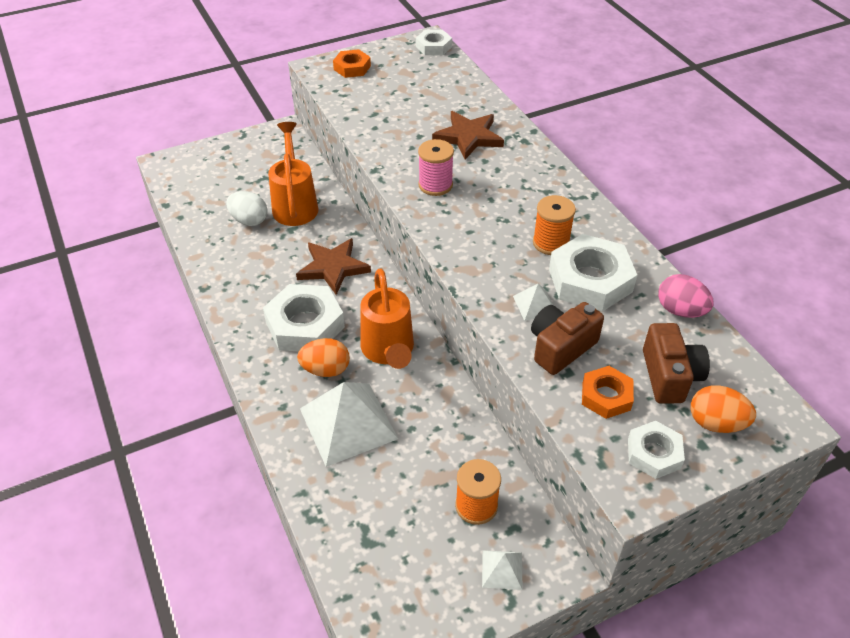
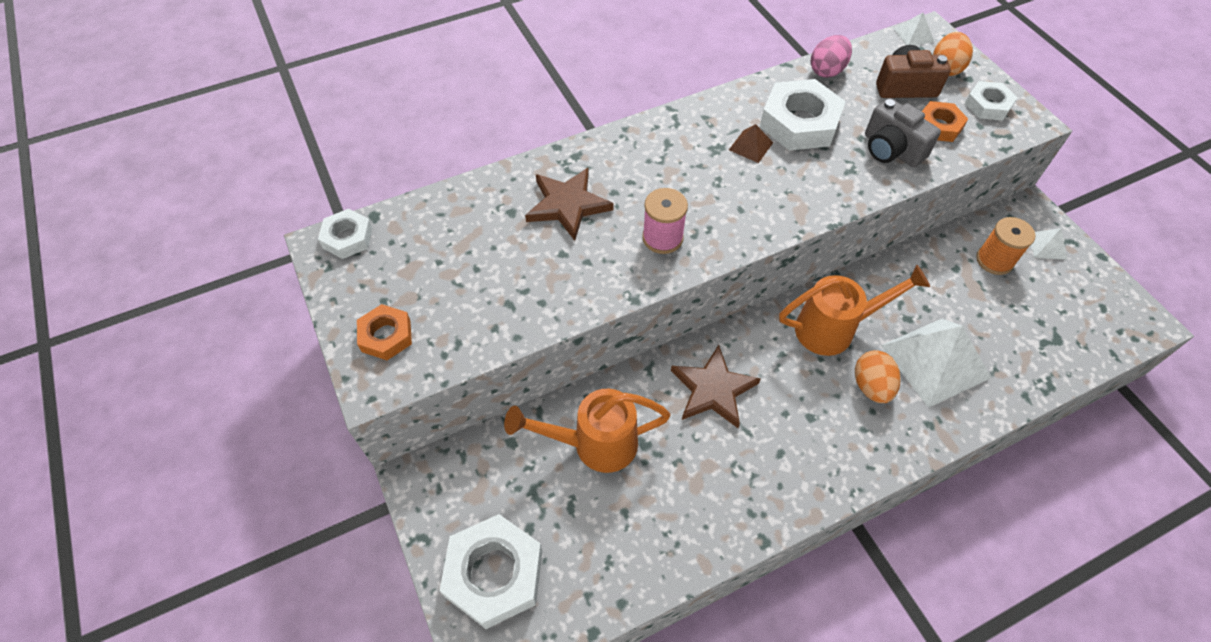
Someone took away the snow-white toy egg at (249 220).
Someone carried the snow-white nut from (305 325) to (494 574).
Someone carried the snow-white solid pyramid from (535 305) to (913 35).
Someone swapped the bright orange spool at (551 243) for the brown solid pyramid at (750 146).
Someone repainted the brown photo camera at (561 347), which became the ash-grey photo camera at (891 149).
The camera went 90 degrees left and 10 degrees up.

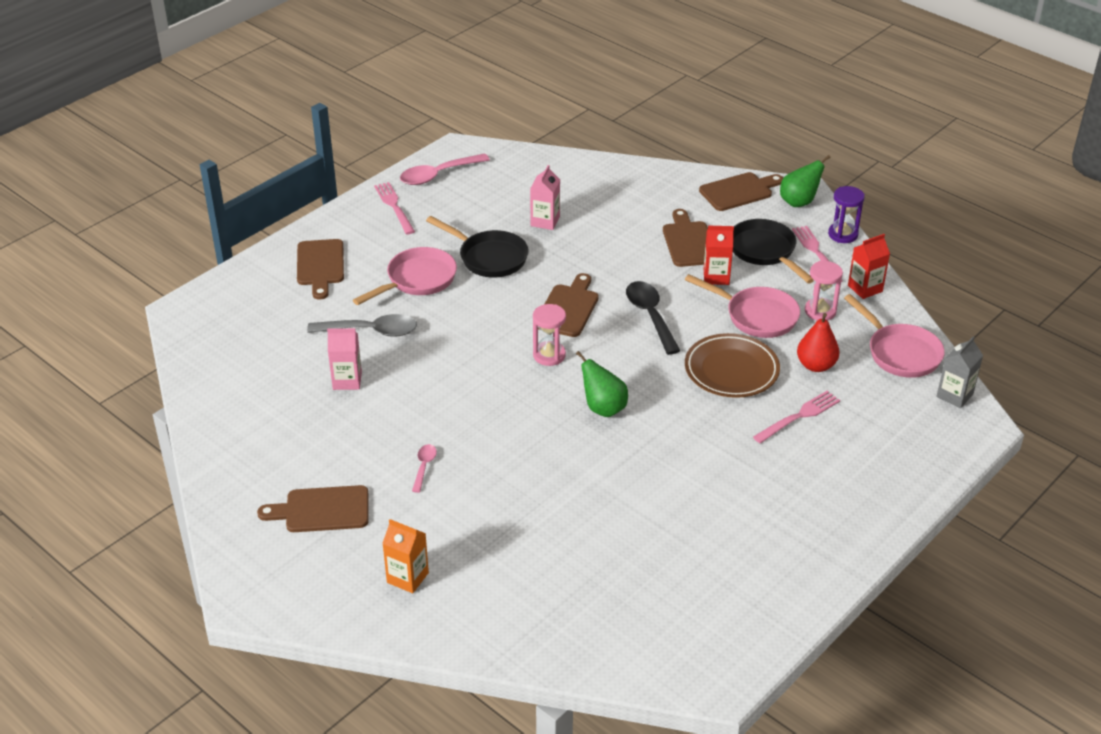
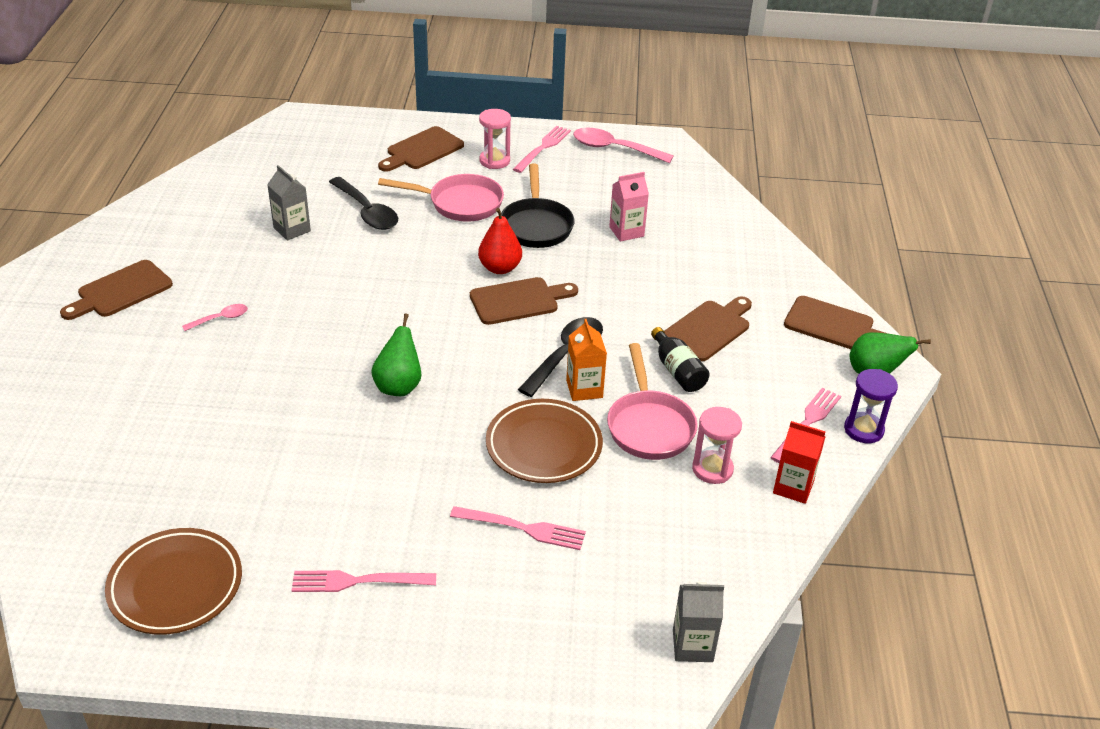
Someone took away the ebony skillet at (765 251).
Someone took away the pink skillet at (900 353).
Someone put down the brown dinner plate at (176 586).
Someone put down the pink dinner fork at (357 581).
Someone carried the bright orange carton from (407 577) to (584 389).
Someone carried the pink sand timer from (549 355) to (494 161).
Someone carried the red pear fruit from (816 365) to (500 268).
Someone swapped the red carton at (716 277) for the ebony drink bottle at (677 371).
Someone repainted the ash-grey spoon at (371 331), which became the ebony spoon at (367 212).
Someone repainted the pink carton at (347 380), which became the ash-grey carton at (292 229).
Someone rotated the brown bread board at (322 510) by 90 degrees counterclockwise.
The camera went 50 degrees right and 0 degrees up.

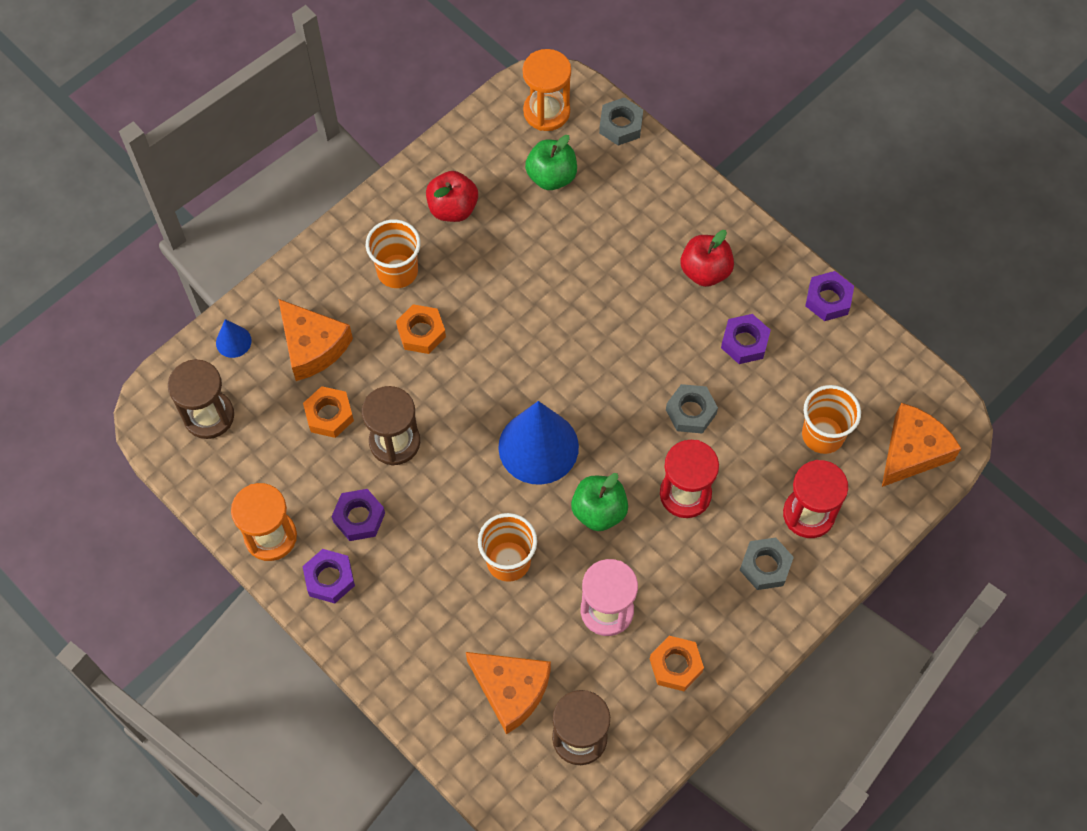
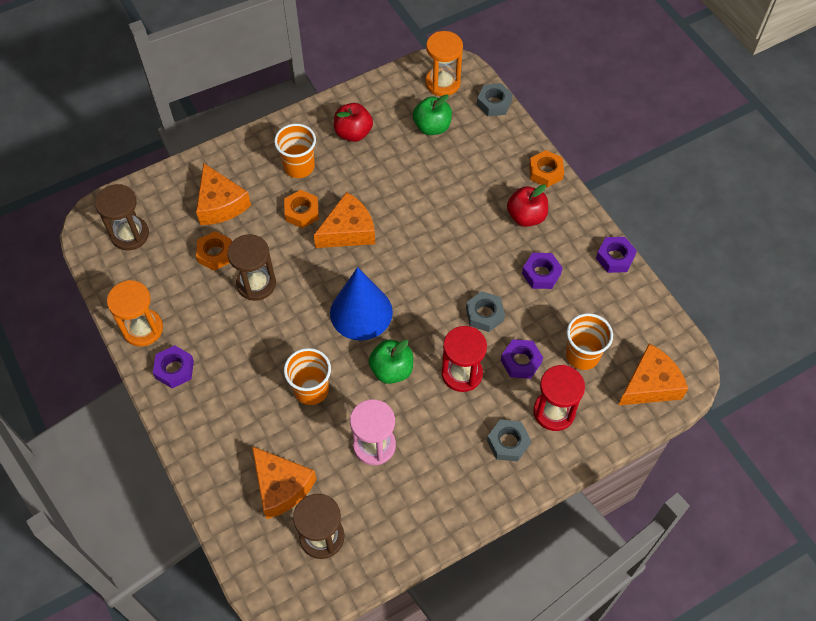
Someone took away the royal blue cone shape at (233 341).
Someone put down the bright orange cheese wedge at (348 231).
Someone carried the purple nut from (359 517) to (521 361).
Someone carried the bright orange nut from (676 665) to (545 172).
The camera went 15 degrees right and 5 degrees down.

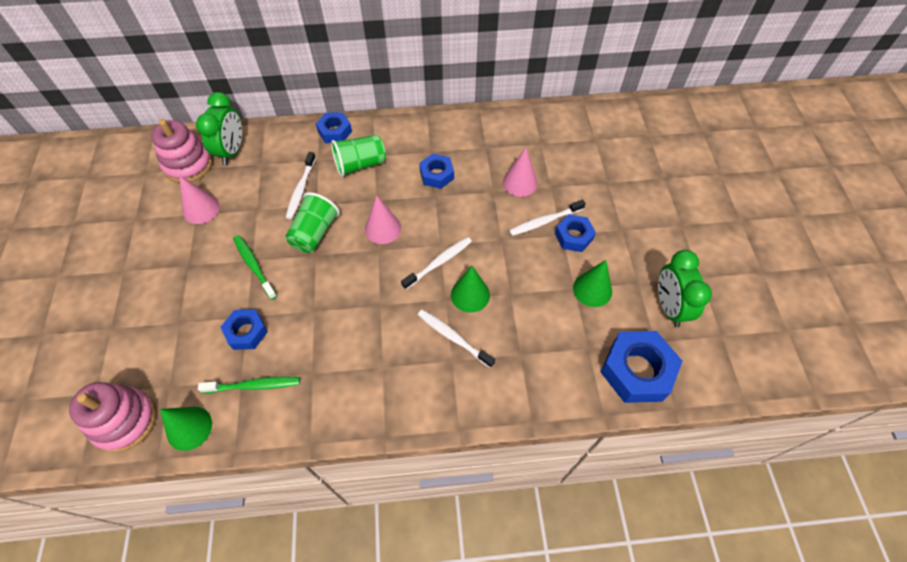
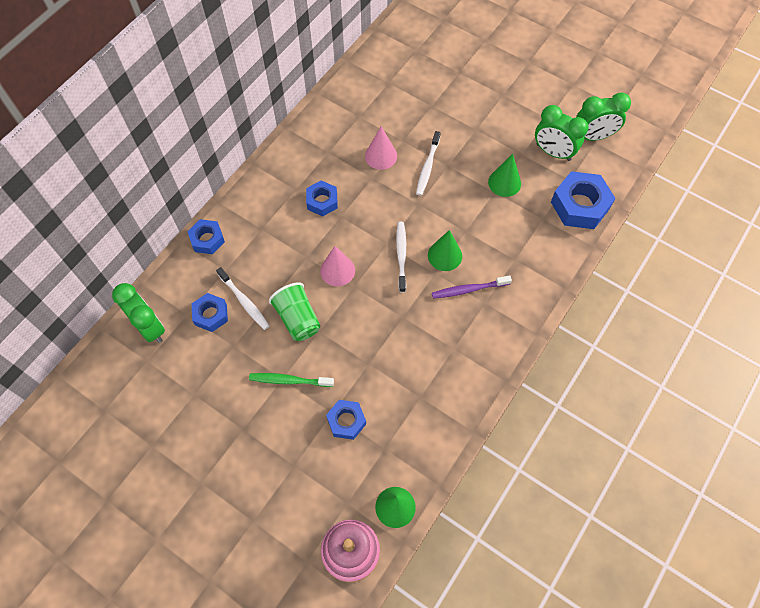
Someone took away the pink ring stacker at (188 164).
Someone took away the pink cone shape at (201 209).
Someone took away the leaf-green dental brush at (254 385).
Someone took away the leaf-green cup at (360 165).
Someone put down the leaf-green alarm clock at (593 136).
Someone carried the royal blue nut from (573 236) to (211 315).
Someone repainted the snow-white dental brush at (453 337), which became the purple dental brush at (469 289).
The camera went 50 degrees left and 5 degrees up.

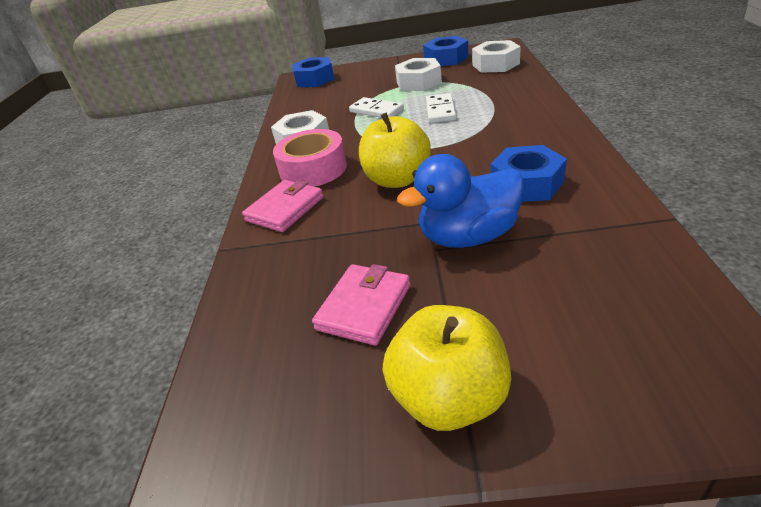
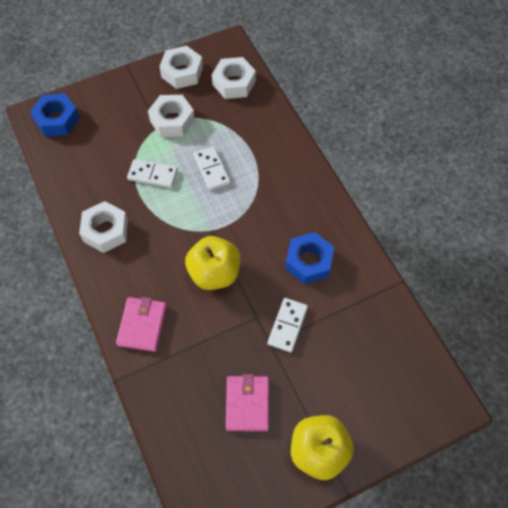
Someone took away the pink sticky tape at (313 169).
Someone swapped the royal blue rubber duck at (468 236) for the snow-white domino tile at (287 326).
Someone repainted the royal blue nut at (446 59), which became the snow-white nut at (182 72).
The camera went 30 degrees left and 25 degrees up.

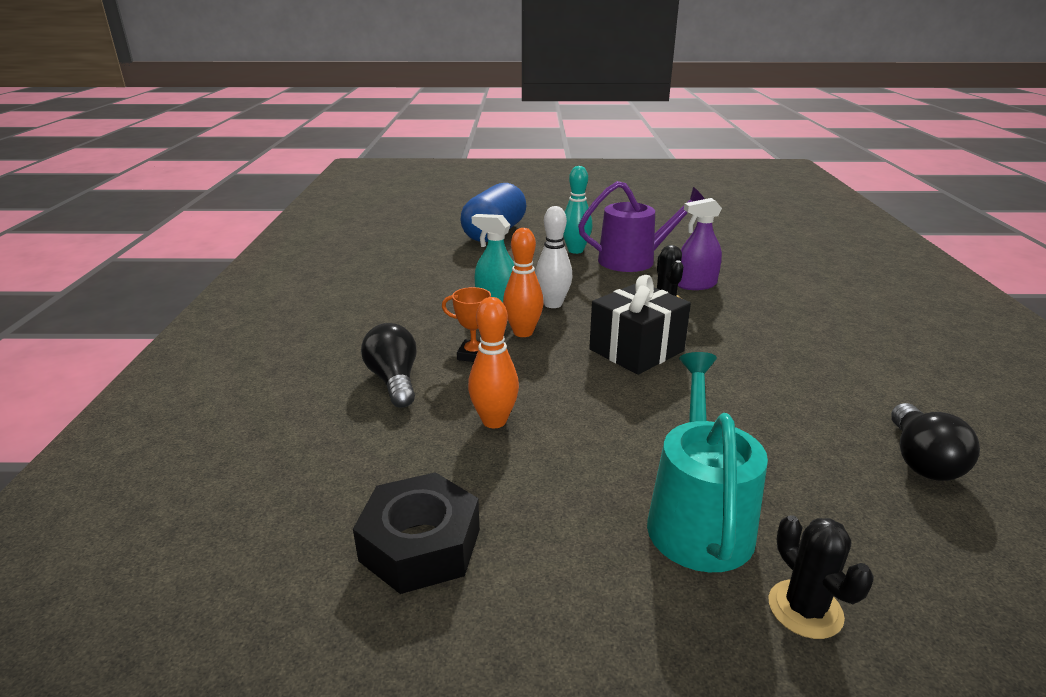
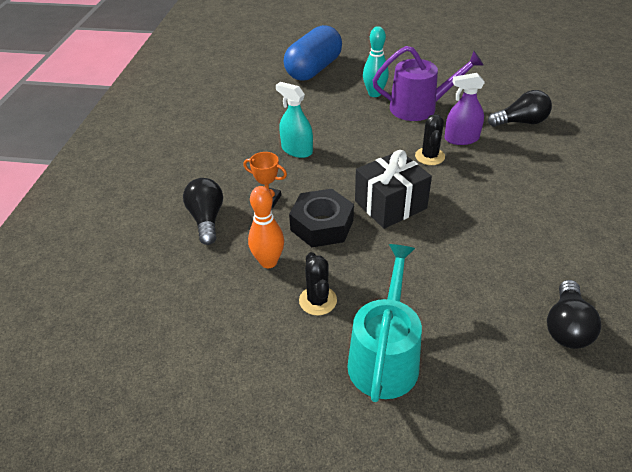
Someone took away the bright orange tenpin at (523 332).
Someone took away the snow-white tenpin at (553 304).
Someone put down the ebony bulb at (520 122).
Someone carried the ebony nut from (420 544) to (322 225).
Someone carried the ebony prickly plant from (805 609) to (318 300).
The camera went 10 degrees right and 15 degrees up.

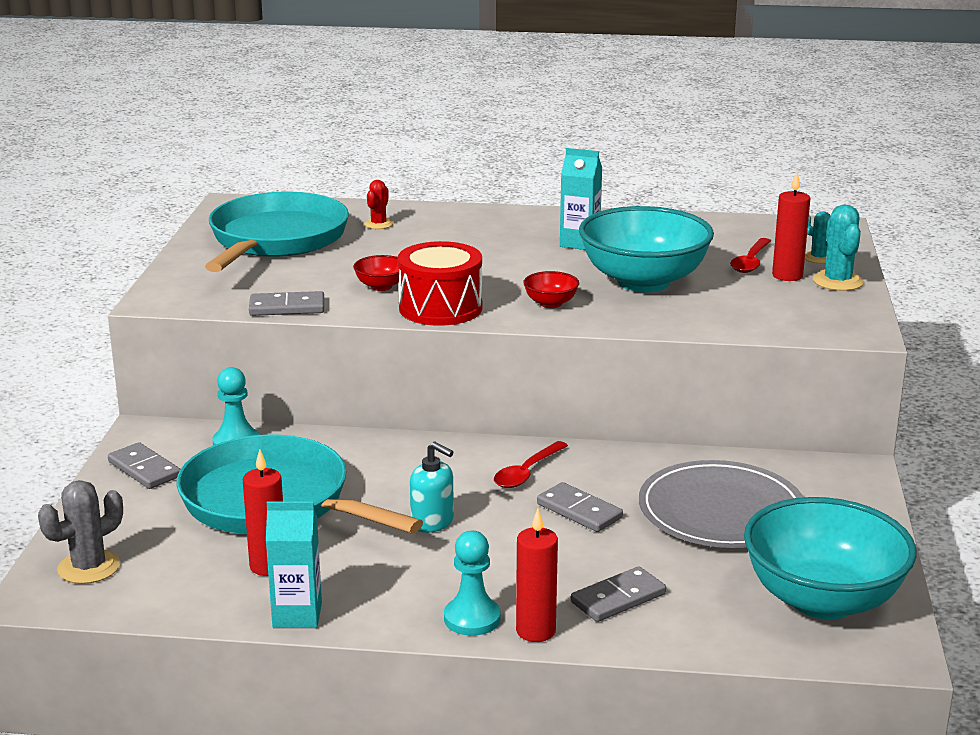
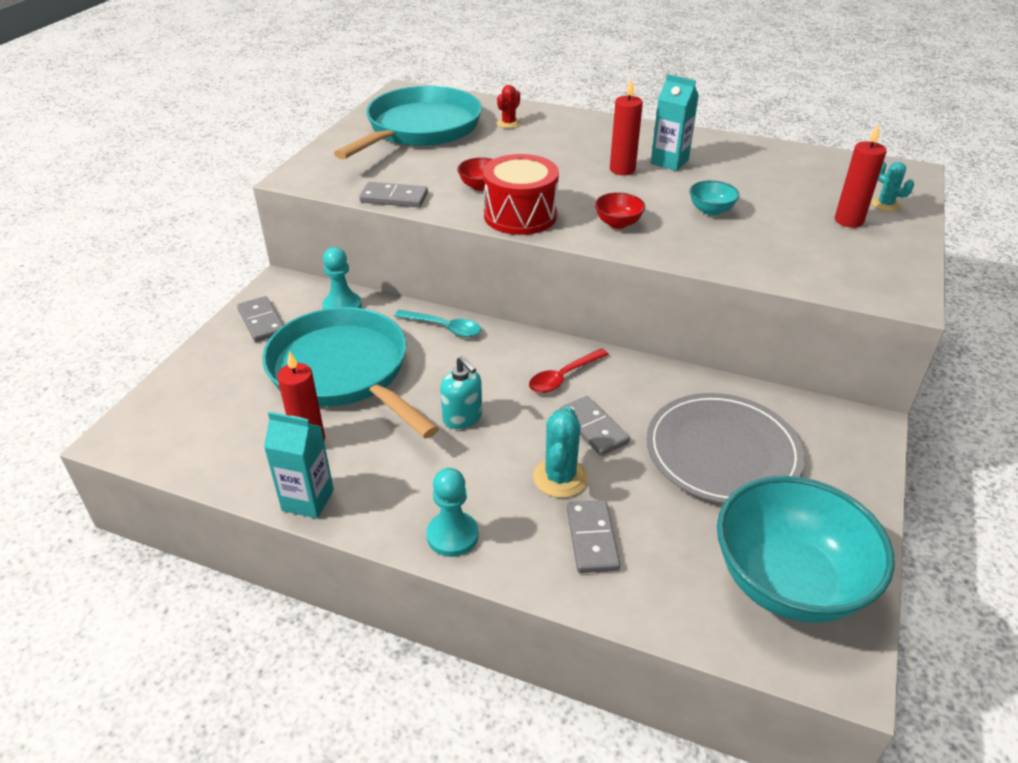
Someone took away the ash-grey prickly plant at (89 567).
Someone took away the red spoon at (750 262).
Someone put down the turquoise spoon at (444 327).
Someone carried the red wax candle from (535 631) to (622 170).
Someone carried the turquoise prickly plant from (837 281) to (560 477).
Someone rotated the ash-grey domino tile at (618 598) by 75 degrees counterclockwise.
Someone scaled the turquoise serving bowl at (643 282) by 0.41.
The camera went 15 degrees right and 15 degrees up.

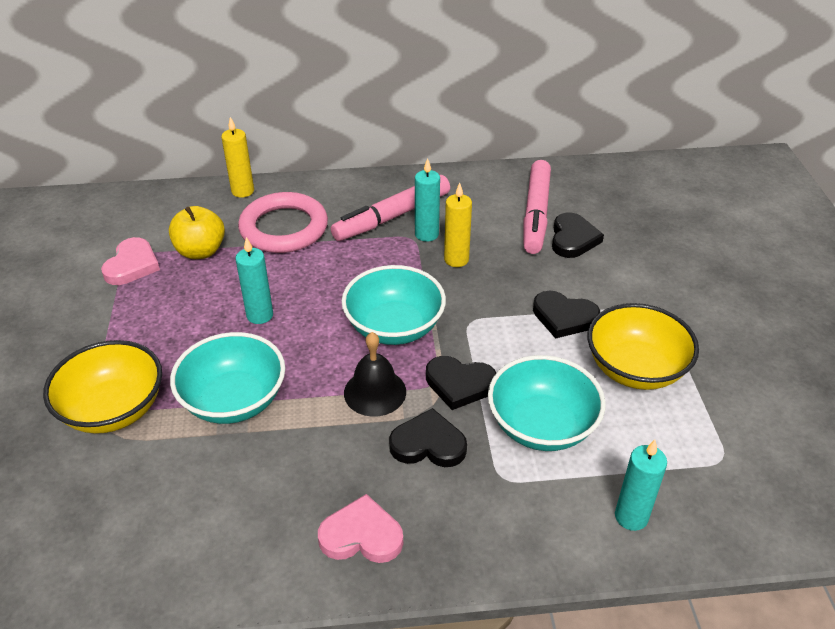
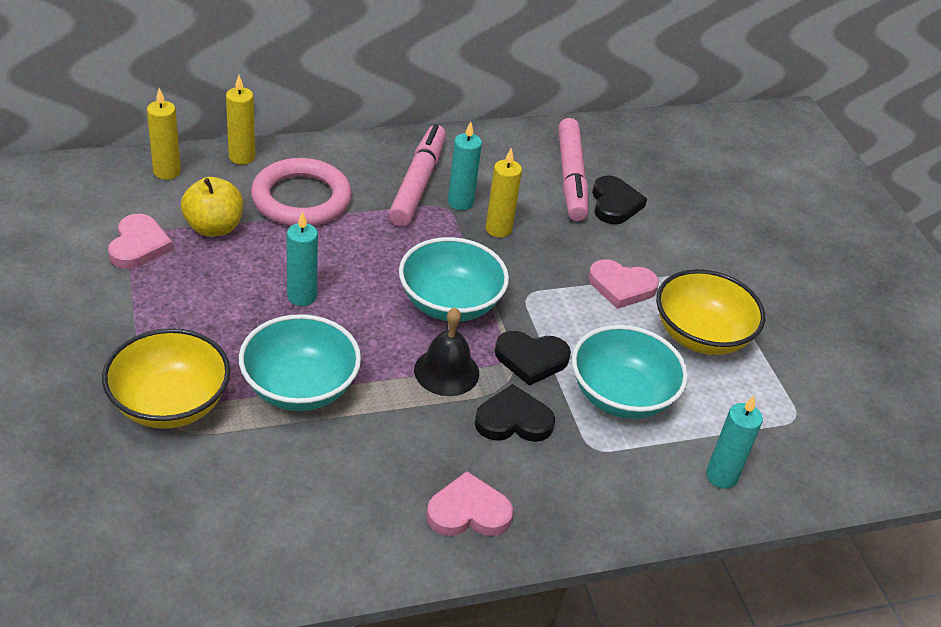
Someone put down the yellow wax candle at (167 172).
Someone repainted the ebony heart shape at (564 317), which became the pink heart shape at (621 286).
Someone rotated the pink marker pen at (392 216) by 150 degrees clockwise.
The camera went 15 degrees left and 0 degrees up.

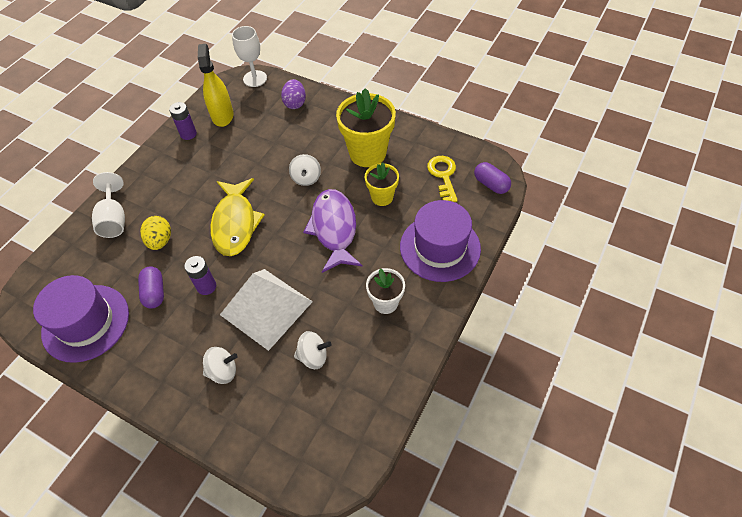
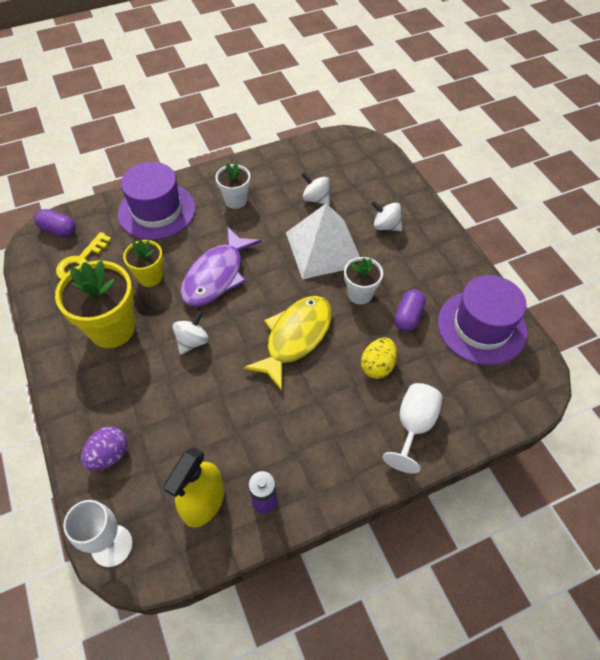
Someone swapped the purple battery at (206 286) for the snow-white flower pot at (360 294).
Someone rotated the purple pill at (491 184) by 60 degrees counterclockwise.
The camera went 145 degrees left and 0 degrees up.

